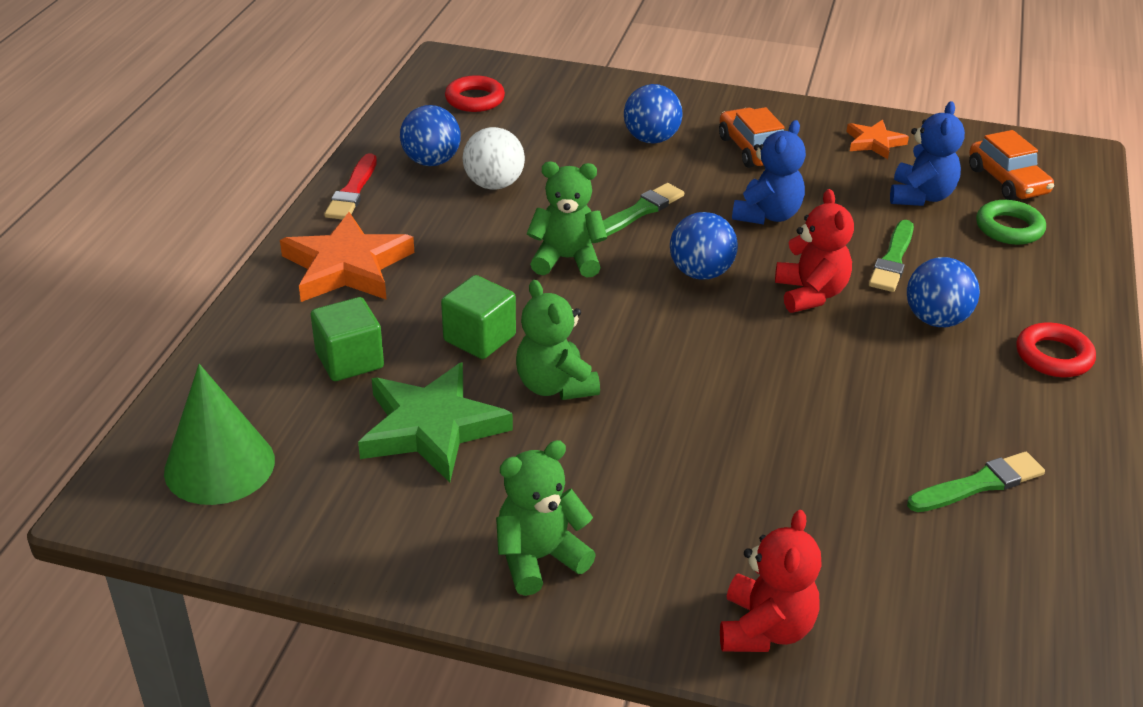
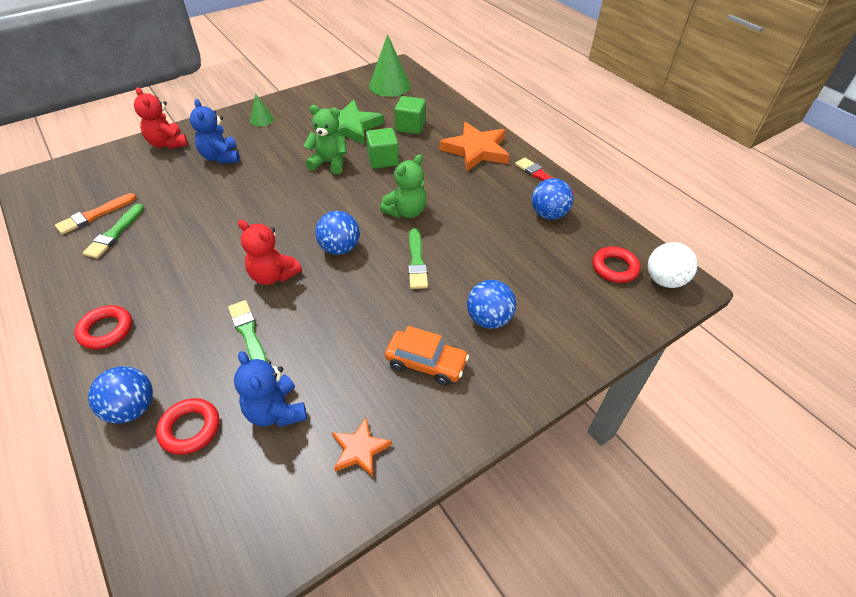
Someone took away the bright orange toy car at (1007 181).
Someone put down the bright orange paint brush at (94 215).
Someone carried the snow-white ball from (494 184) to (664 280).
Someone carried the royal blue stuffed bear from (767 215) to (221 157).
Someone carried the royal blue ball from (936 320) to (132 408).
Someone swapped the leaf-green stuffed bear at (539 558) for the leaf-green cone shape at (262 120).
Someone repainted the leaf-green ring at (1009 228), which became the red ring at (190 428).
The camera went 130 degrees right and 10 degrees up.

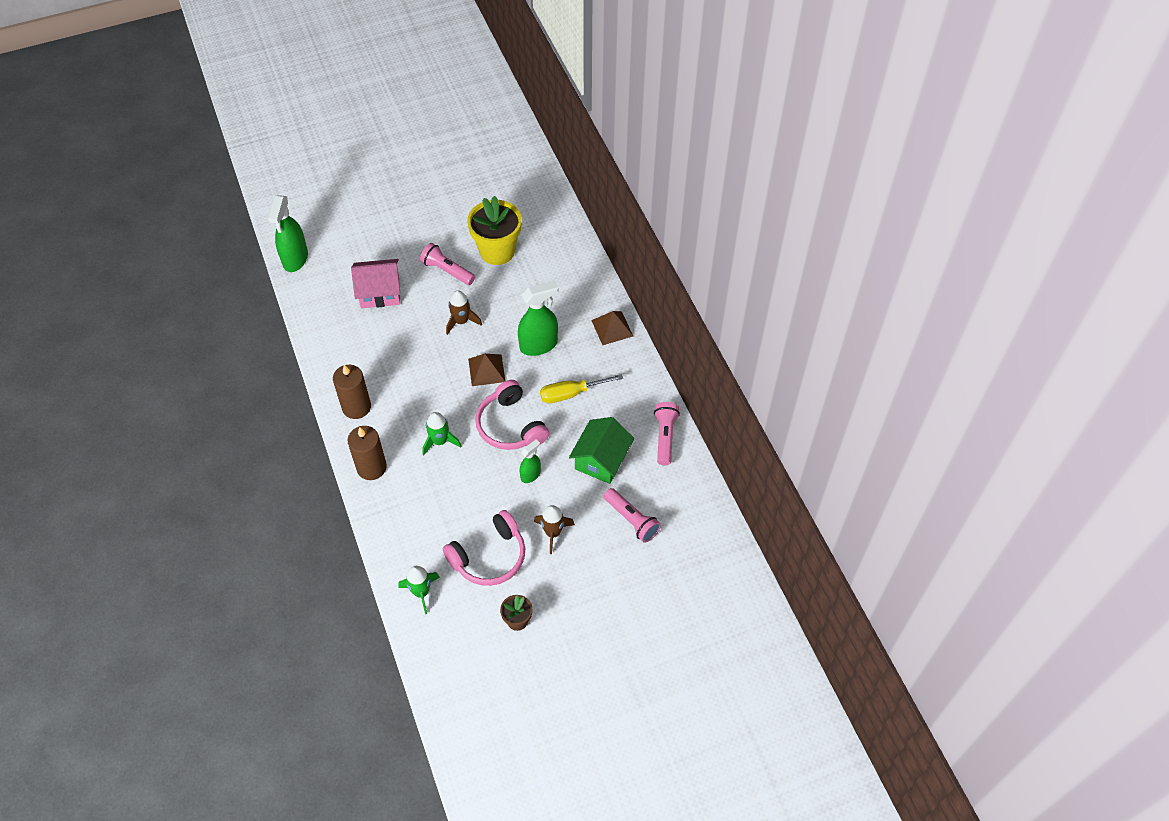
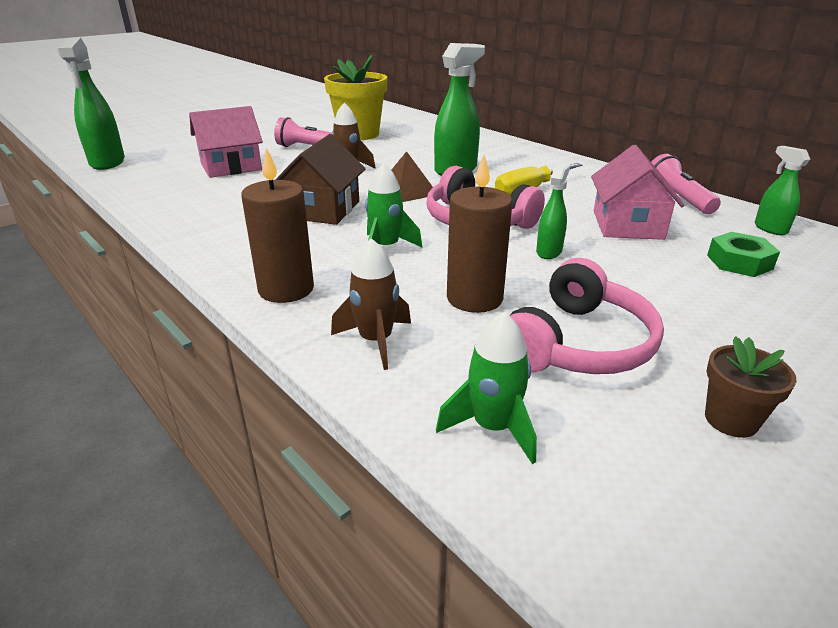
Someone took away the brown solid pyramid at (612 328).
Someone put down the brown house at (323 210).
Someone put down the leaf-green sprayer at (770 229).
Someone carried the brown wax candle from (356 407) to (474 298).
Someone carried the brown toy rocket from (553 533) to (375 341).
Someone swapped the pink torch at (631 520) for the leaf-green nut at (739 262).
Someone repainted the leaf-green house at (601 460), which became the pink house at (627 225).
The camera went 20 degrees left and 25 degrees down.

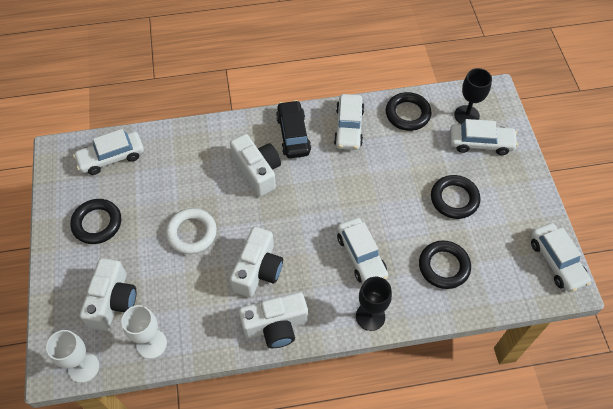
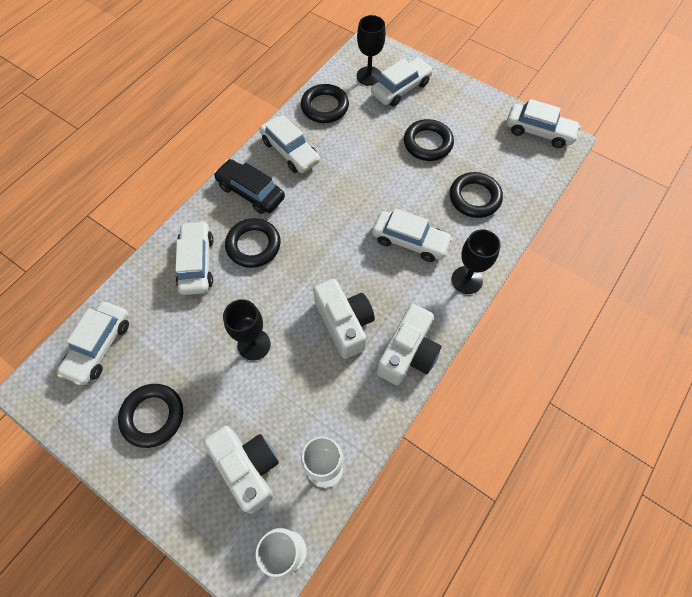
Someone put down the snow-white toy car at (197 263).
Someone swapped the snow-white ring at (192 233) for the ebony chalice at (254 344).
Someone swapped the snow-white photo camera at (257 171) for the ebony ring at (253 245).
The camera went 45 degrees left and 5 degrees up.

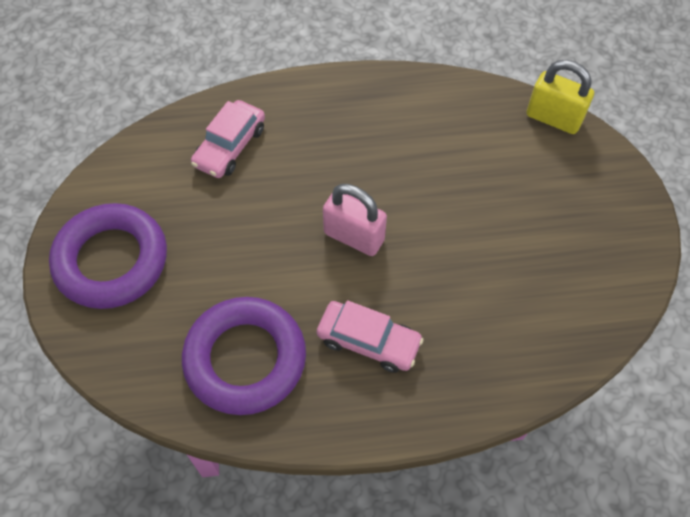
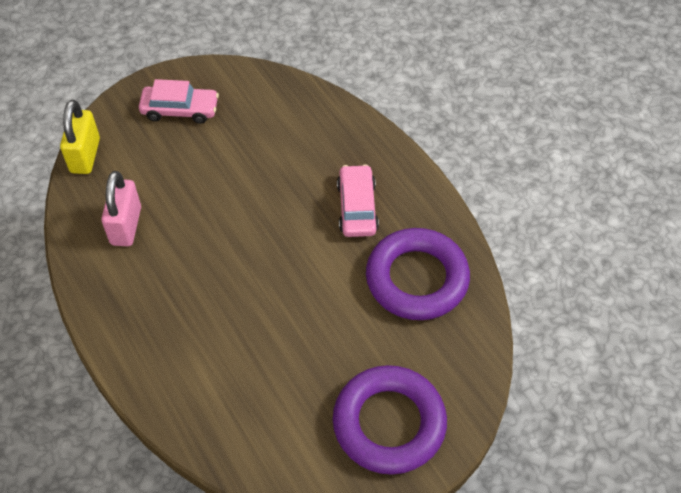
Someone carried the pink toy car from (230 146) to (180 110).
Someone carried the pink padlock from (354 236) to (126 226).
The camera went 115 degrees left and 5 degrees down.

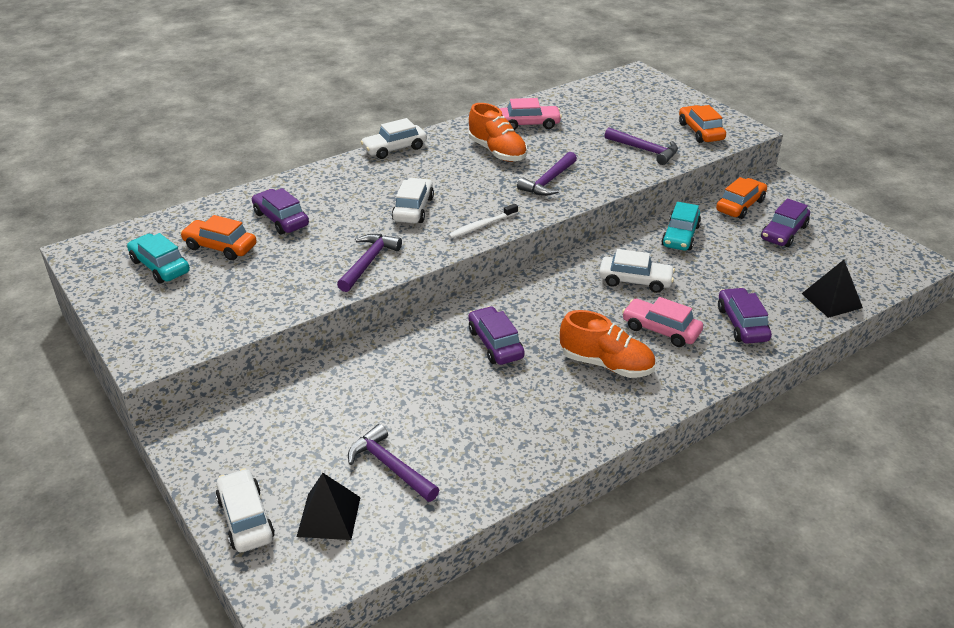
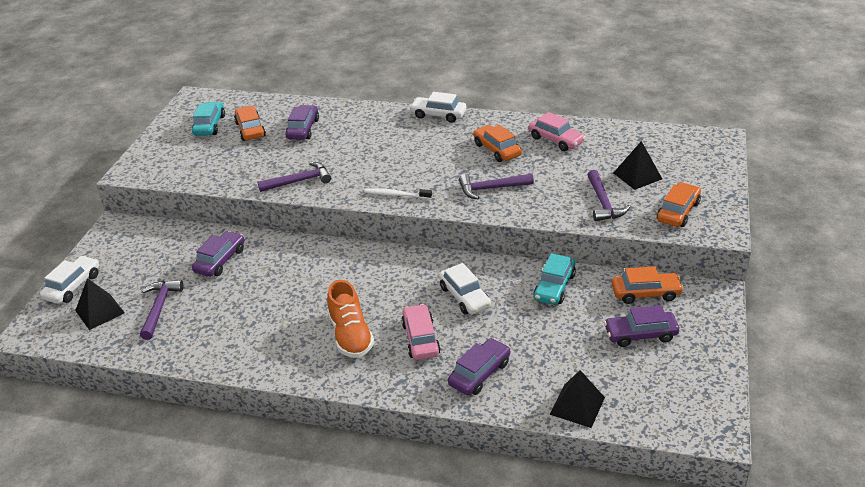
Someone took away the snow-white toy car at (413 209).
Someone put down the ebony solid pyramid at (637 176).
Someone carried the purple toy car from (495 344) to (220 260).
Someone swapped the bright orange lace-up shoe at (497 152) for the bright orange toy car at (497 150).
Someone rotated the turquoise toy car at (680 236) by 45 degrees counterclockwise.
The camera went 50 degrees right and 0 degrees up.

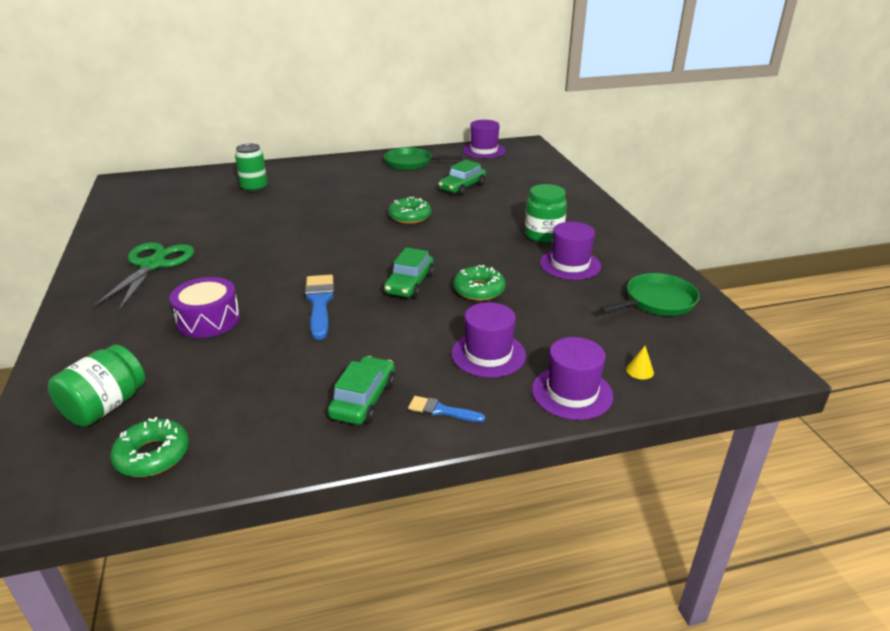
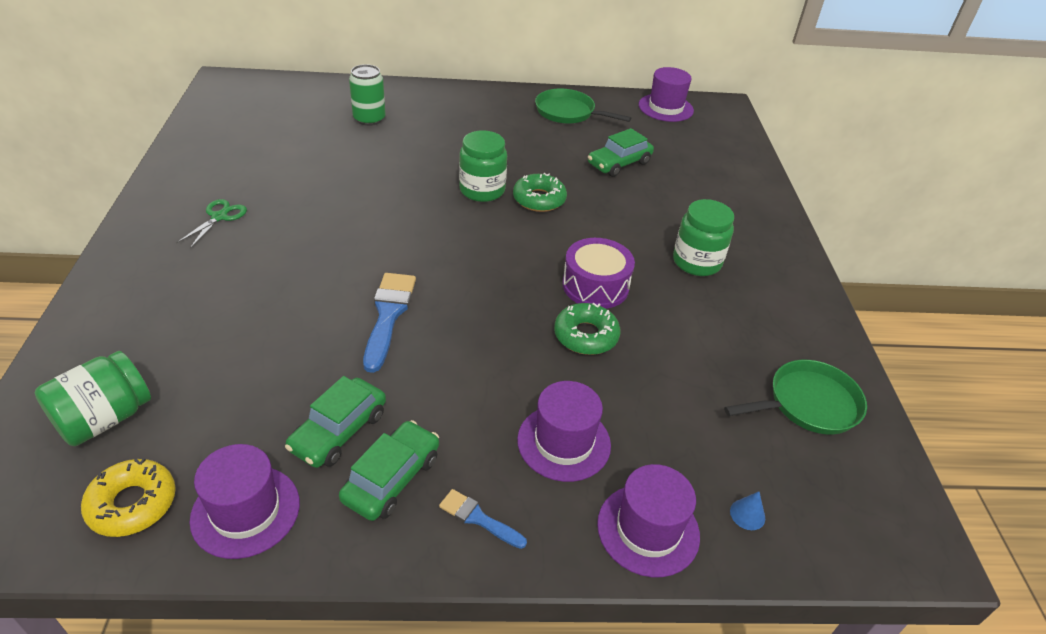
Someone put down the leaf-green jar at (482 190).
Someone carried the purple snare drum from (208 320) to (595 286).
Someone carried the leaf-green toy car from (409 284) to (339 431).
Someone carried the purple tall hat from (570 264) to (245 511).
Someone repainted the leaf-green glazed donut at (153 455), which became the yellow glazed donut at (132 504).
Someone repainted the yellow cone shape at (640 370), which became the royal blue cone shape at (747 514).
Someone scaled the leaf-green scissors at (153 265) by 0.53.
The camera went 10 degrees right and 10 degrees up.

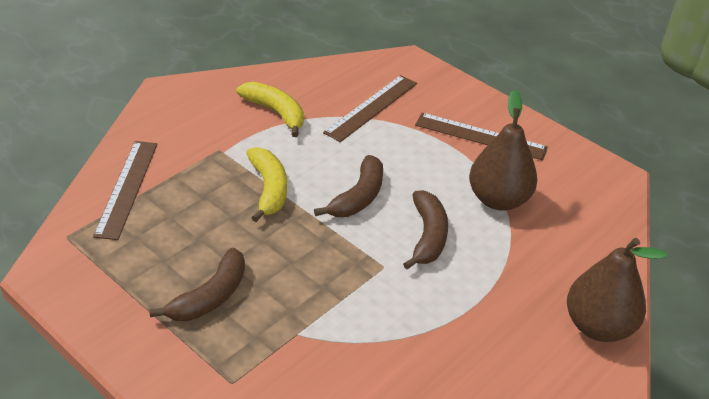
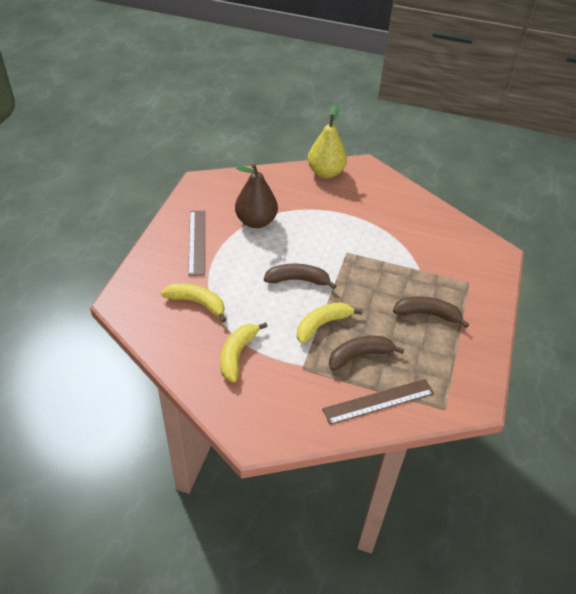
Someone carried the brown toy banana from (428 236) to (359 355).
Someone swapped the brown measuring stick at (371 107) for the yellow toy banana at (197 303).
Someone repainted the brown pear fruit at (598 326), which became the yellow pear fruit at (326 173).
The camera went 115 degrees left and 5 degrees up.

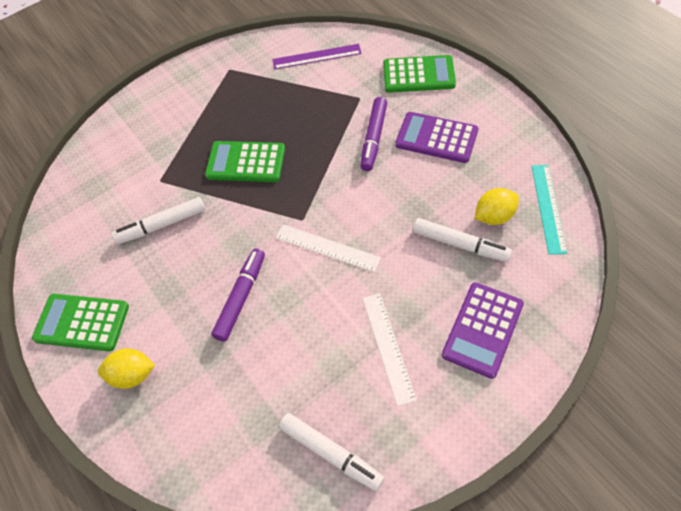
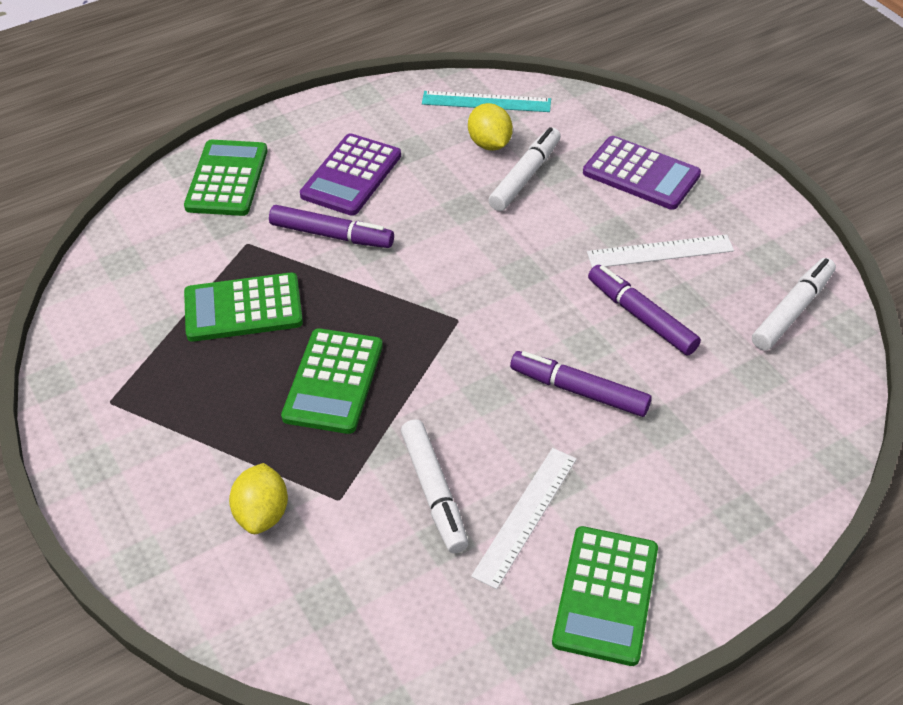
Someone took away the purple measuring stick at (317 57).
Someone put down the leaf-green adding machine at (243 308).
Someone put down the purple marker pen at (641 316).
Someone carried the yellow toy lemon from (133 375) to (262 514).
Someone carried the snow-white measuring stick from (327 248) to (526 516).
The camera went 90 degrees left and 10 degrees down.

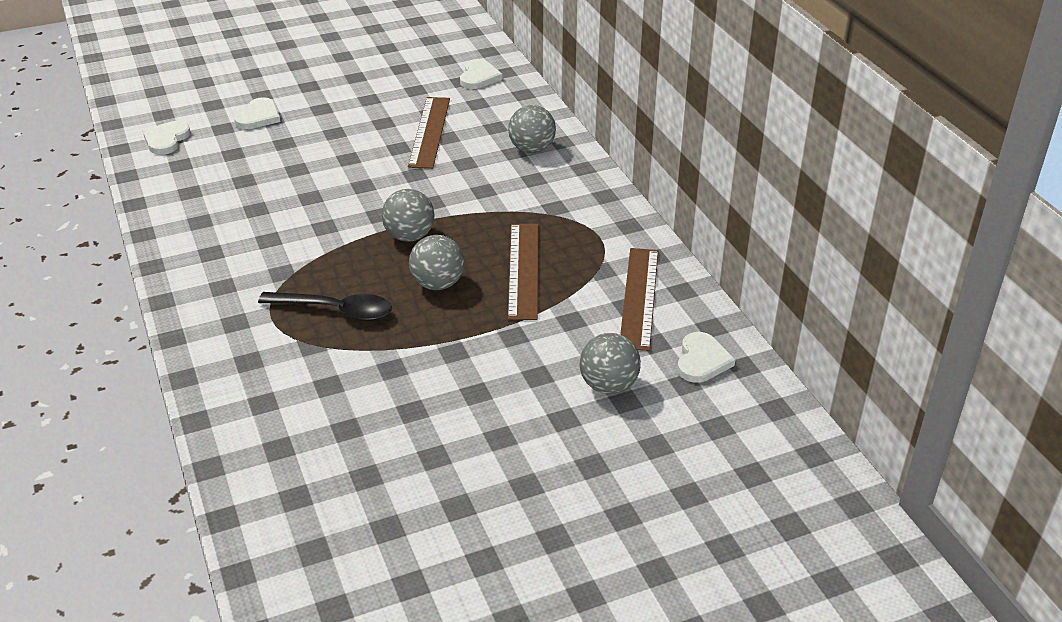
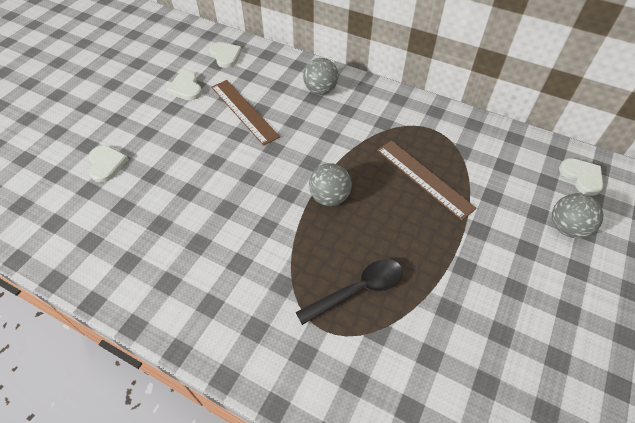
Someone took away the ash-grey ball at (437 284).
Someone took away the brown measuring stick at (639 297).
Someone carried the snow-white heart shape from (166 140) to (186 88).
The camera went 40 degrees left and 15 degrees up.

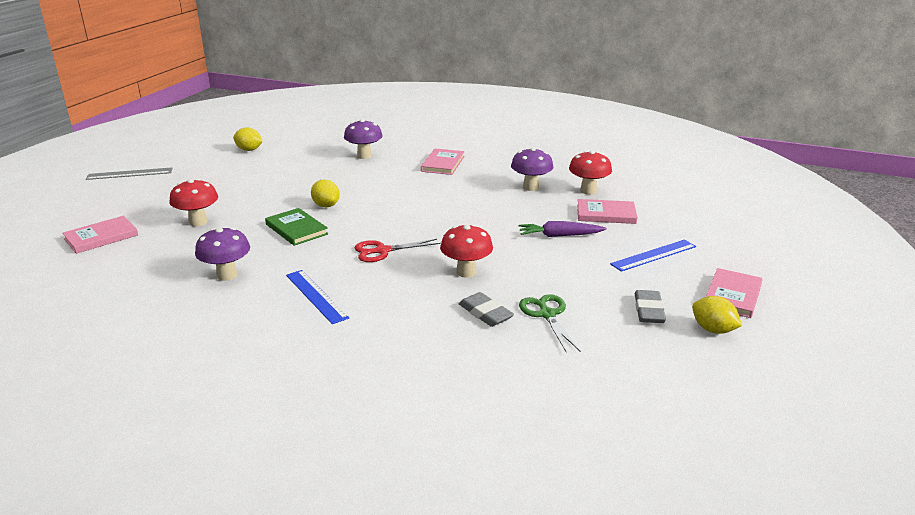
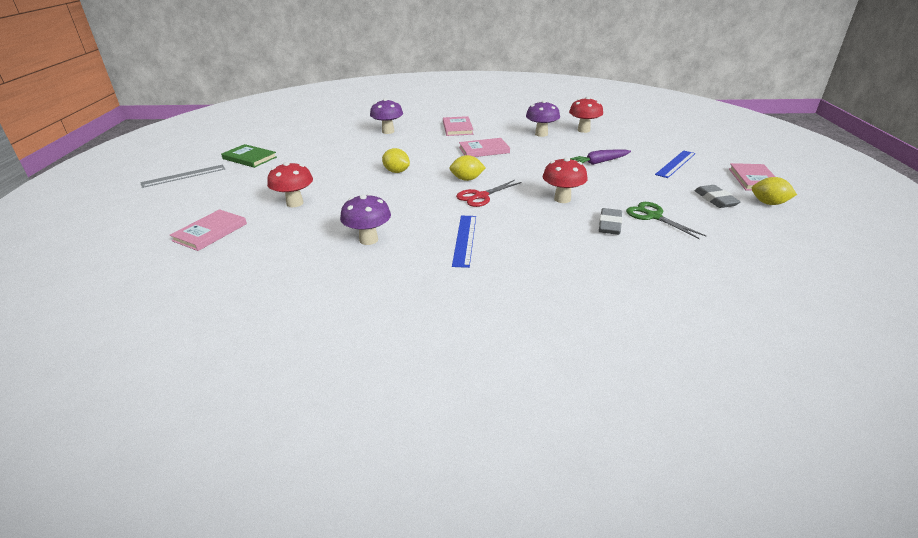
Someone carried the yellow toy lemon from (249 150) to (467 179).
Someone carried the leaf-green book from (296 229) to (249 158).
Someone carried the pink book from (606 214) to (484 150).
Someone rotated the royal blue measuring stick at (316 296) by 60 degrees clockwise.
Someone rotated the ash-grey gum eraser at (485 313) by 75 degrees clockwise.
The camera went 20 degrees left and 5 degrees up.

